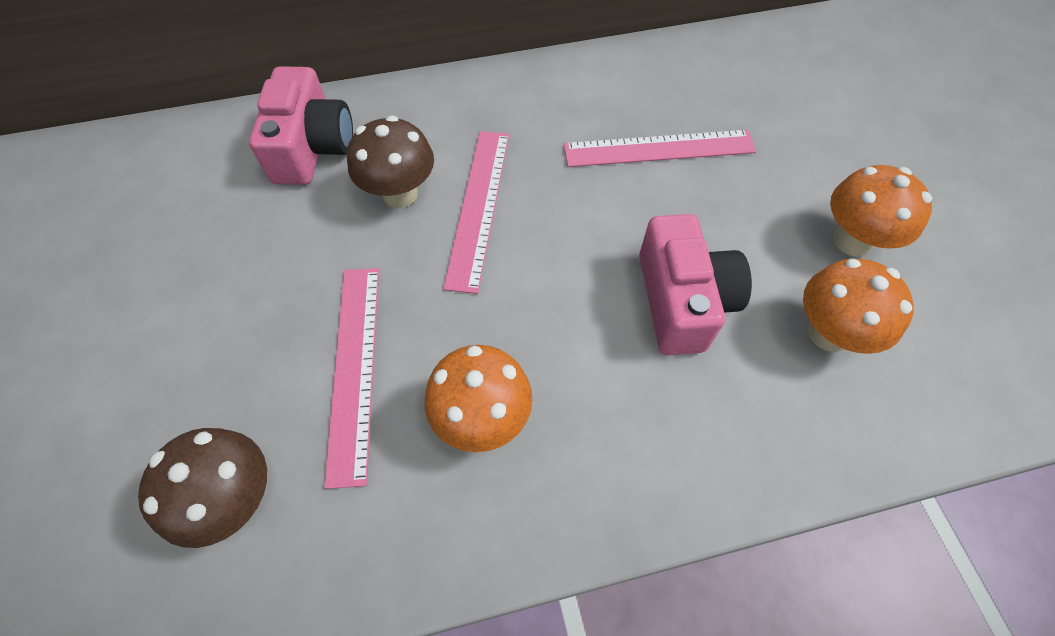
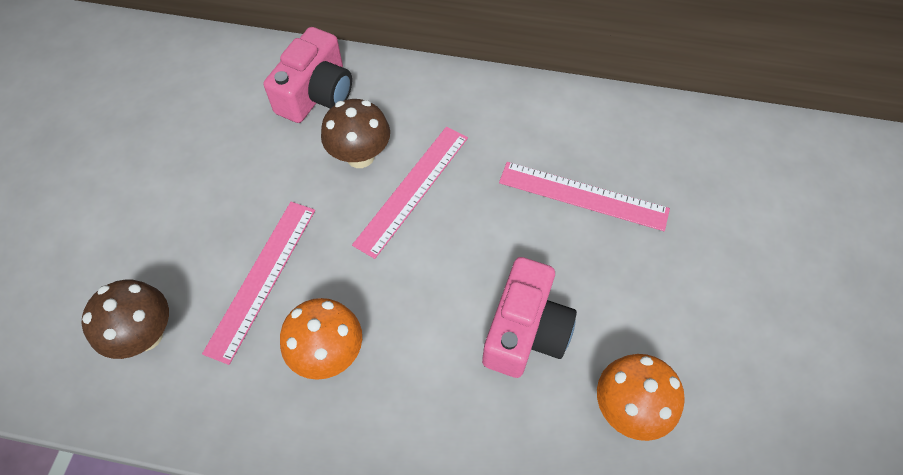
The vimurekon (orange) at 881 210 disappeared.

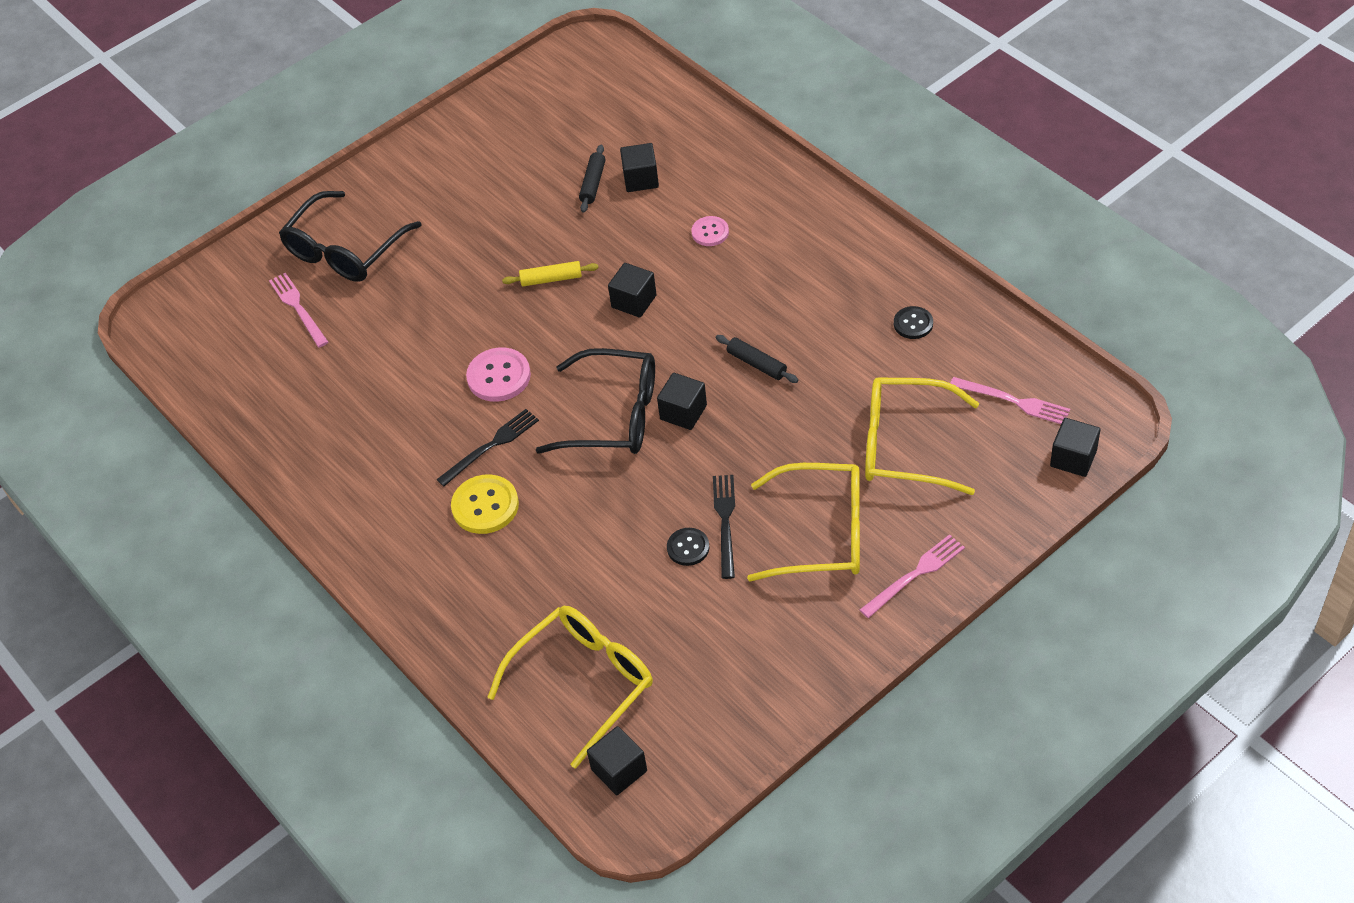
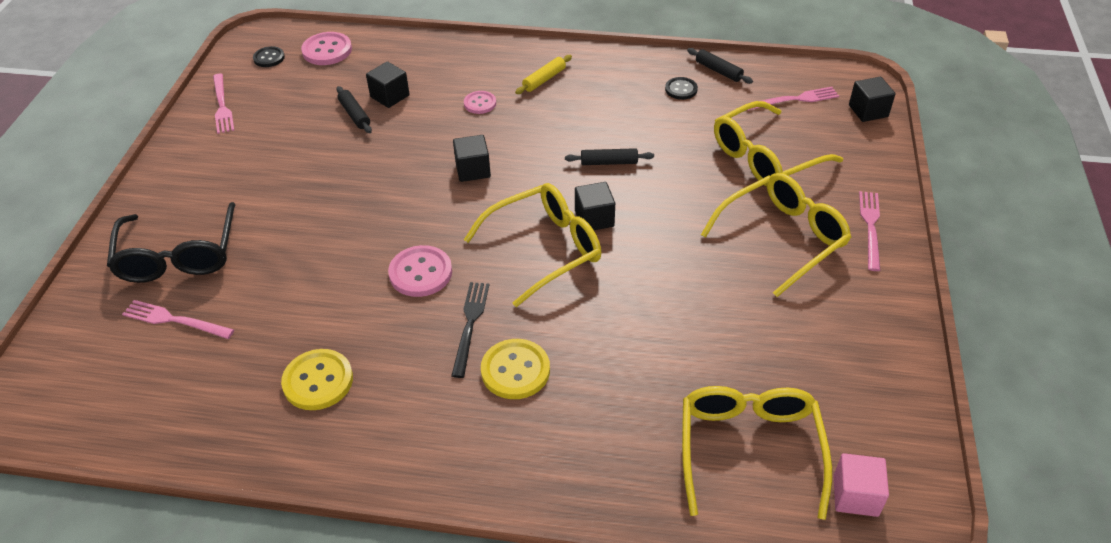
The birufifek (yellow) moved from 550 273 to 543 74. The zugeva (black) at 595 401 became the zugeva (yellow) at 532 245. The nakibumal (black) at 724 527 disappeared. The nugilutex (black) moved from 688 547 to 269 56. The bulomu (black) at 617 760 became the bulomu (pink) at 861 485. The nugilutex (pink) at 326 48 appeared. The birufifek (black) at 720 66 appeared. The nakibumal (pink) at 223 104 appeared. The nugilutex (yellow) at 317 379 appeared.

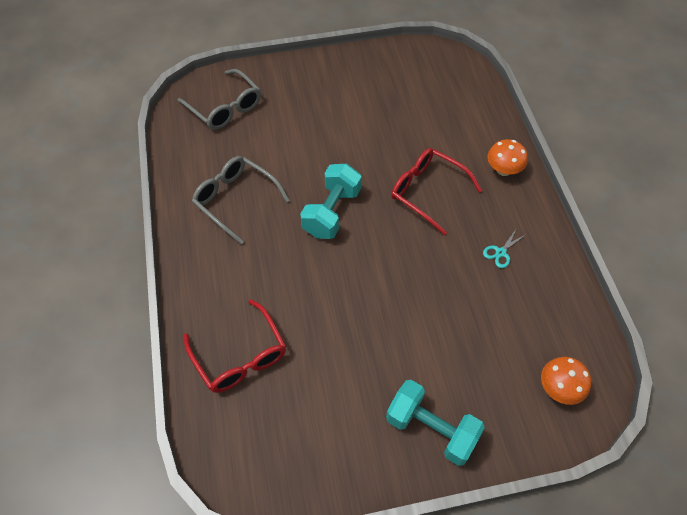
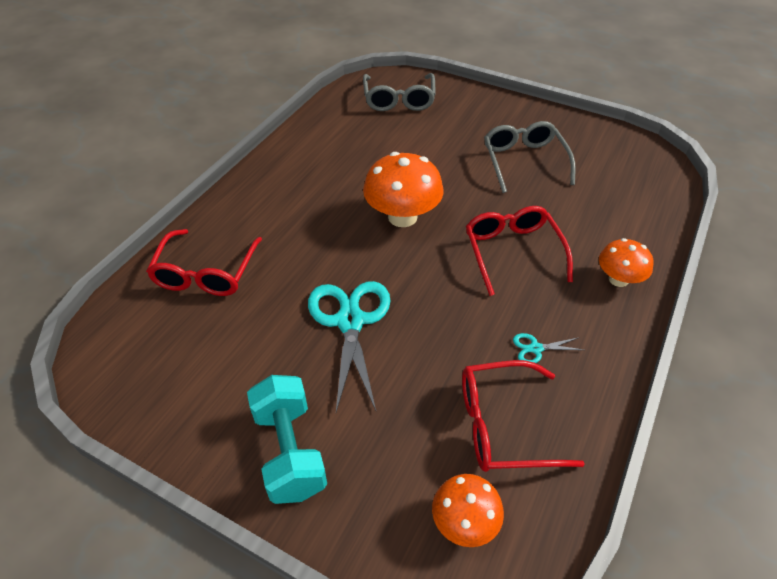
The zugeva (grey) moved from 241 200 to 529 157. The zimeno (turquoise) at 331 201 was replaced by the vimurekon (orange) at 403 189. The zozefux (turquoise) at 349 346 appeared. The zugeva (red) at 523 416 appeared.

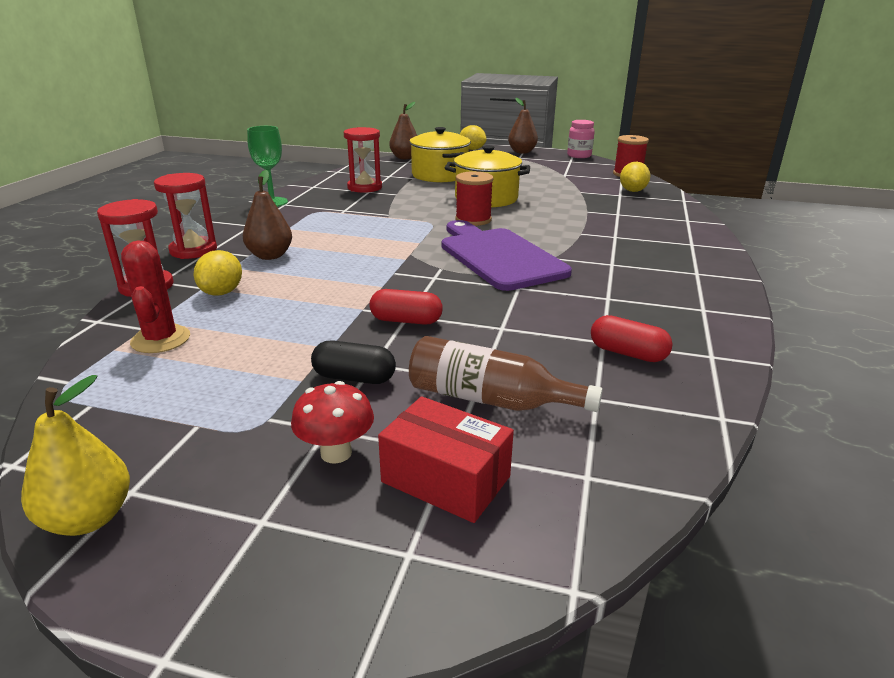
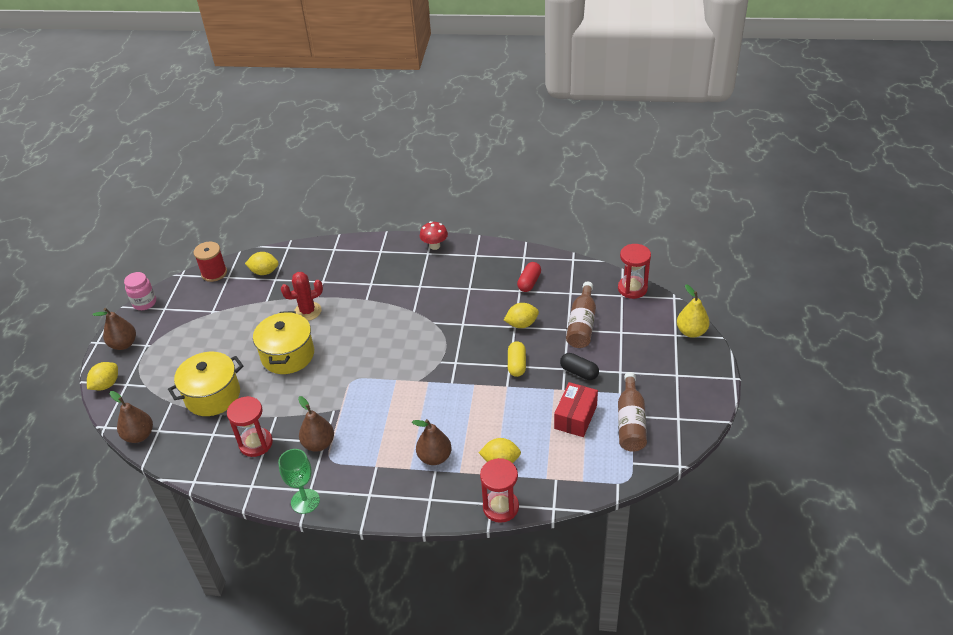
The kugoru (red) at 474 198 disappeared. The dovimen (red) moved from 185 216 to 634 271. The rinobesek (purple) at 507 255 disappeared. The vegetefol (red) moved from 155 296 to 302 296. The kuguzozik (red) at 406 307 became the kuguzozik (yellow) at 517 359. The kuguzozik (black) at 353 362 turned 60 degrees counterclockwise. The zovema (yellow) moved from 75 455 to 693 311. The vimurekon (red) moved from 332 422 to 434 235. The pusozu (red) moved from 446 459 to 576 409. The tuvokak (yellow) at 521 315 appeared. The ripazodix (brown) at 632 412 appeared. The zovema (brown) at 316 424 appeared.

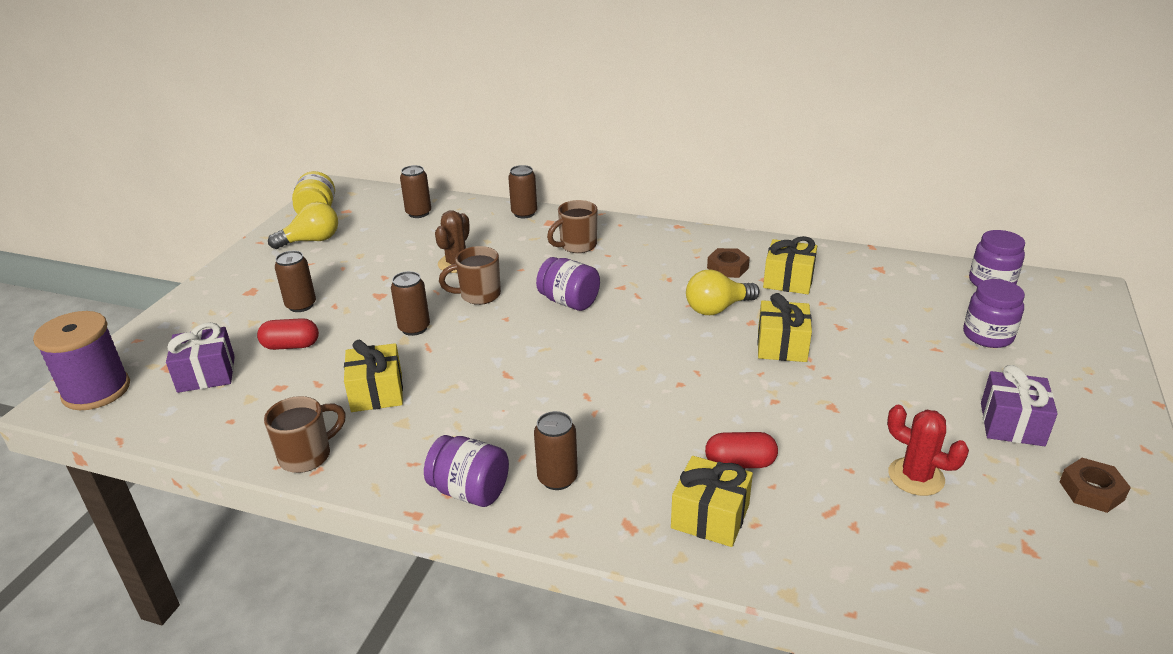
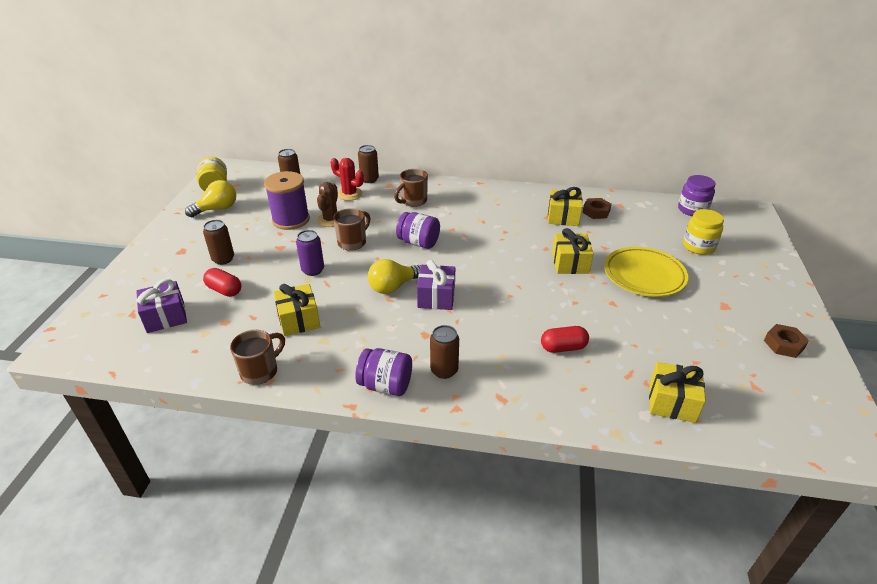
The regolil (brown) at 470 275 turned 150 degrees clockwise. The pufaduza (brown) moved from 728 263 to 597 208. The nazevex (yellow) moved from 723 292 to 394 276. The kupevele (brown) at 410 303 became the kupevele (purple) at 310 253. The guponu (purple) at 994 313 became the guponu (yellow) at 703 232. The kugoru (purple) moved from 81 360 to 287 200. The kuguzozik (red) at 288 334 turned 45 degrees clockwise. The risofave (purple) moved from 1019 405 to 436 285. The vegetefol (red) moved from 928 450 to 347 179. The risofave (yellow) moved from 712 501 to 677 392. The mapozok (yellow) at 646 272 appeared.

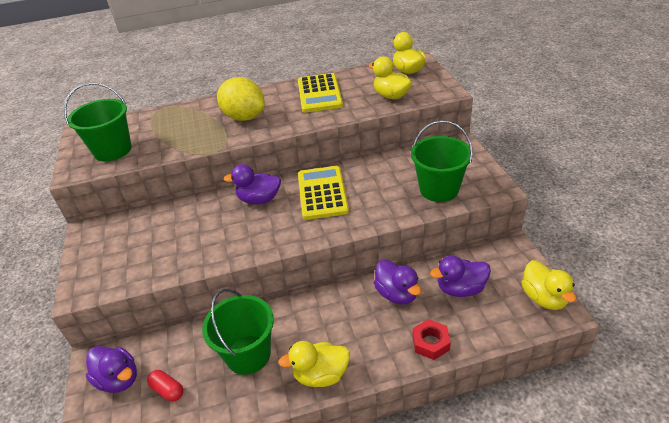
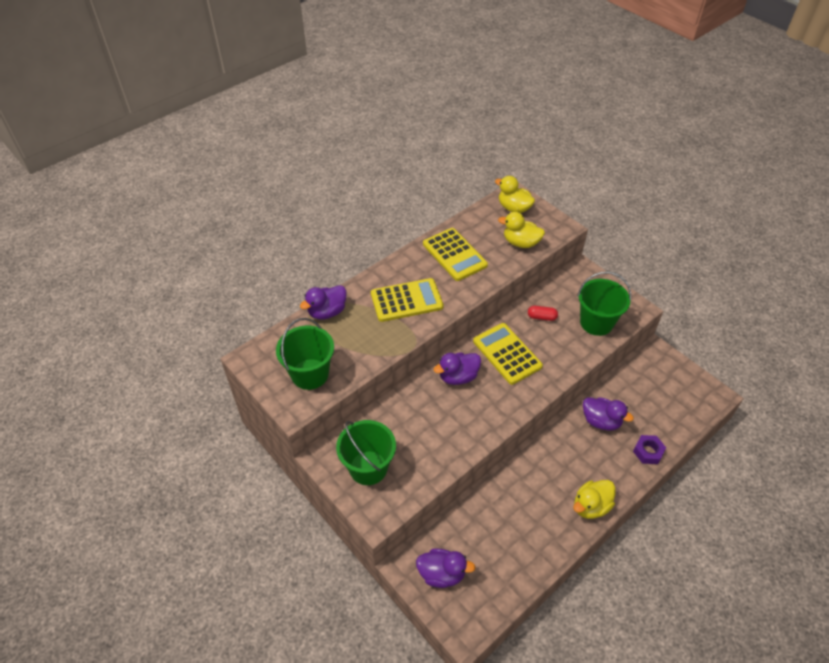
The tuvokak (yellow) at 241 99 was replaced by the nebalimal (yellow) at 407 300. The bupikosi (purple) moved from 460 276 to 323 302. The bupikosi (yellow) at 548 285 disappeared. The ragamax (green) moved from 238 332 to 366 452. The pufaduza (red) at 432 339 became the pufaduza (purple) at 649 449. The kuguzozik (red) moved from 165 386 to 543 313.

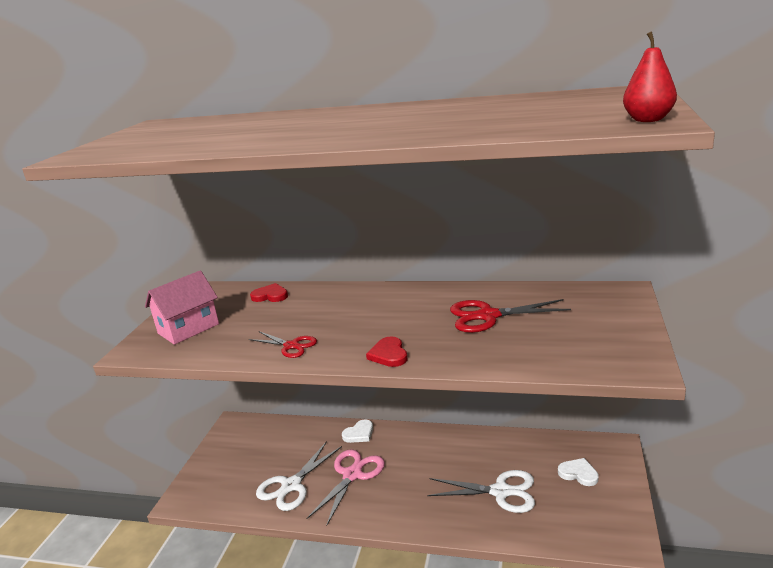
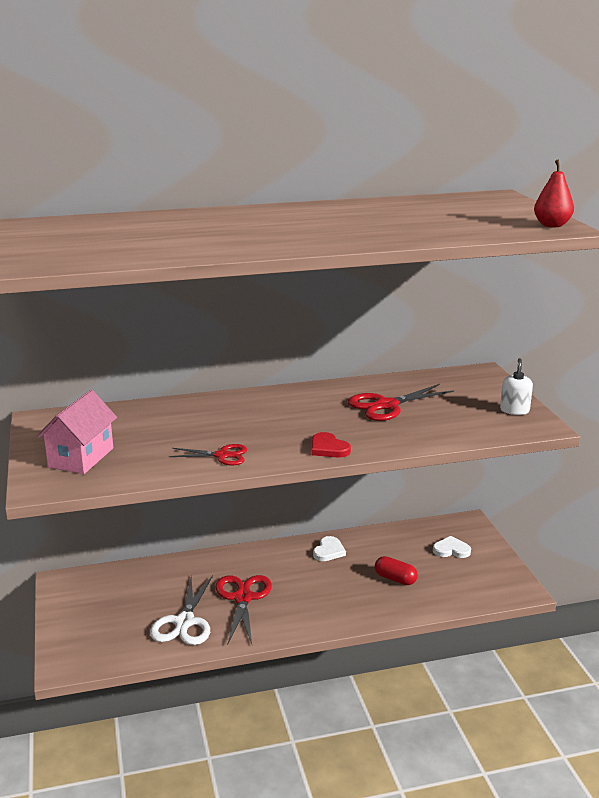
The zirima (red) at 269 292 disappeared. The zirima (white) moved from 357 431 to 329 548. The zozefux (pink) at 346 488 became the zozefux (red) at 243 610. The zozefux (white) at 481 491 was replaced by the kuguzozik (red) at 396 570. The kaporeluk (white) at 516 386 appeared.

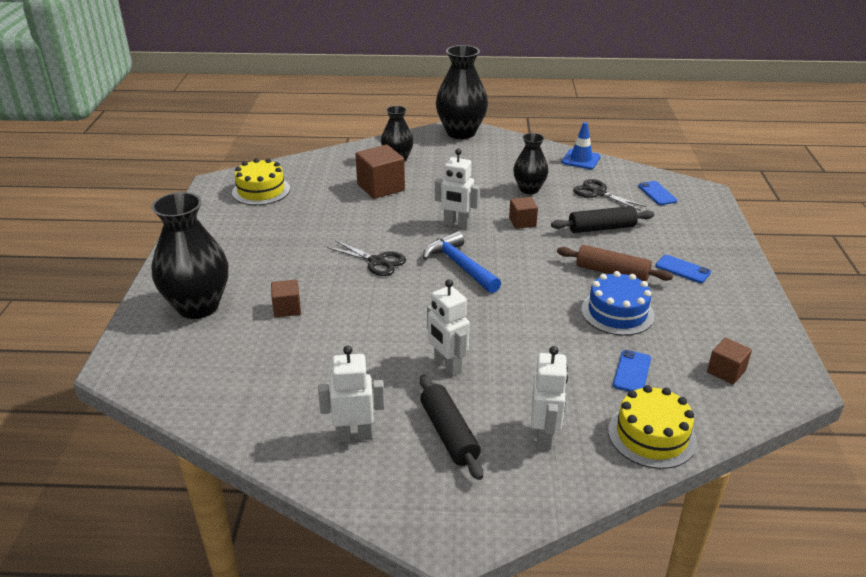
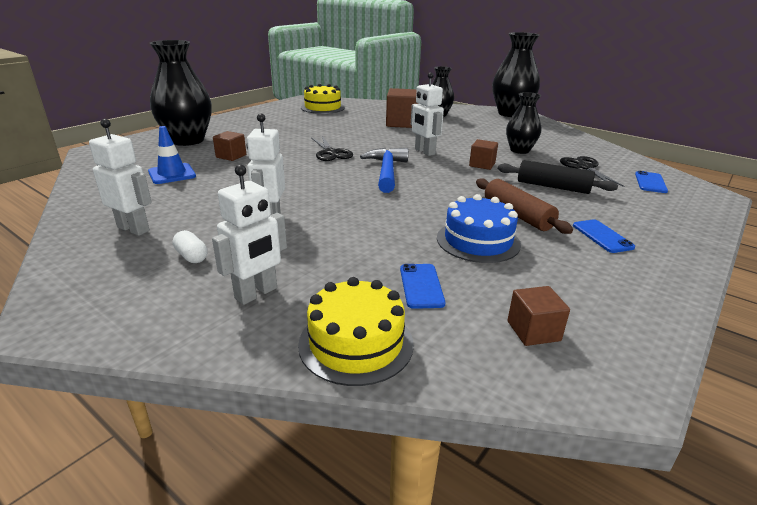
The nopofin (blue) moved from 581 145 to 172 155. The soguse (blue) at 632 371 turned 60 degrees counterclockwise. The birufifek (black) at 451 427 was replaced by the kuguzozik (white) at 190 246.

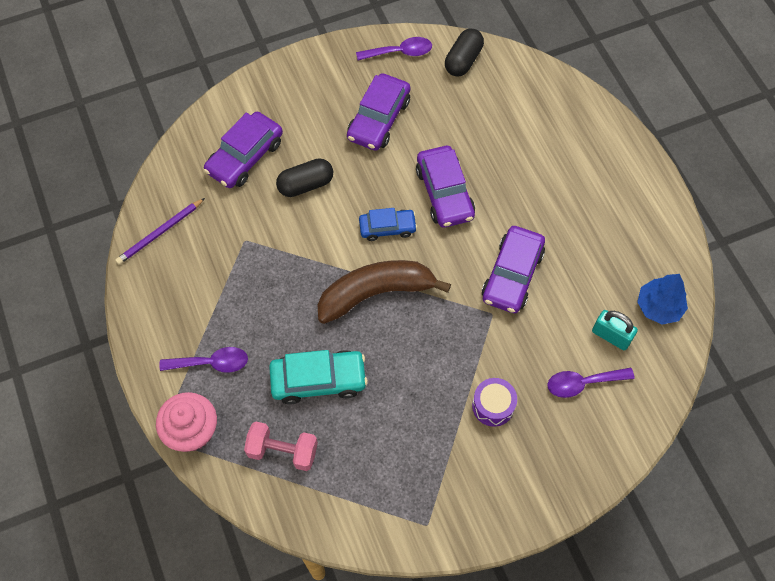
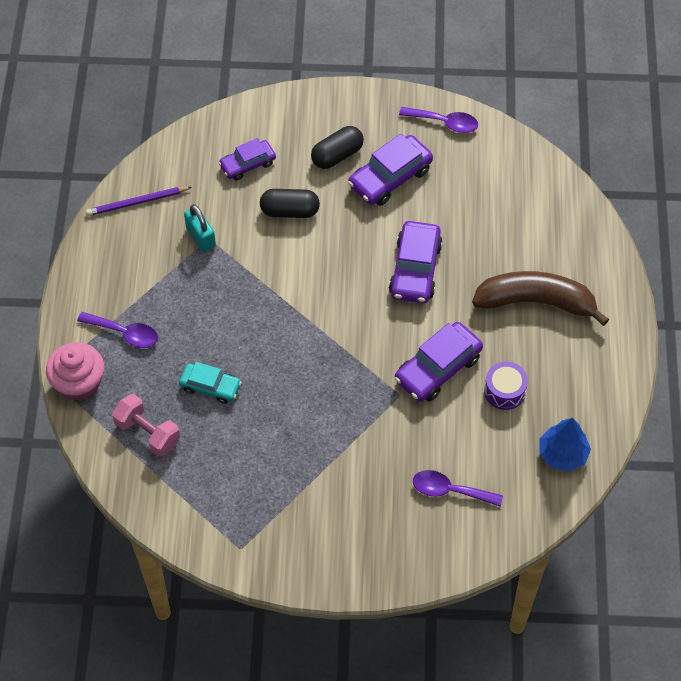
The kuguzozik (black) moved from 464 52 to 337 147. The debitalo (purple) at 243 150 changed to 0.64 times the size. The debitalo (blue) at 388 224 disappeared. The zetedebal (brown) moved from 384 292 to 540 298. The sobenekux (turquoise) moved from 615 330 to 200 228. The debitalo (turquoise) at 318 377 changed to 0.64 times the size. The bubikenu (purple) moved from 494 402 to 506 386.

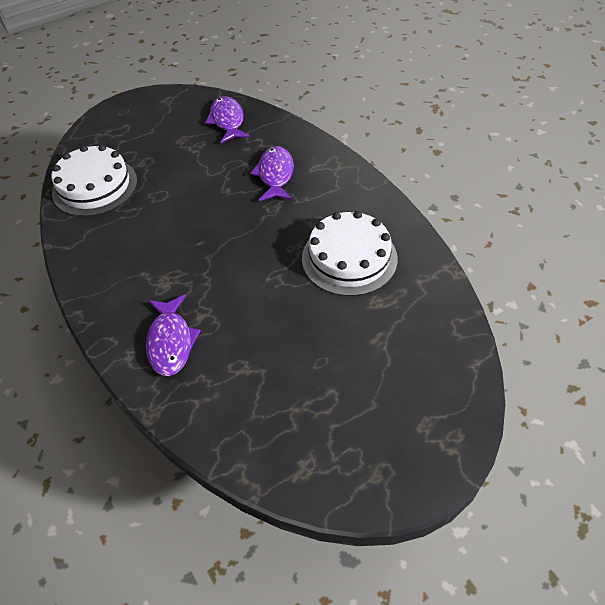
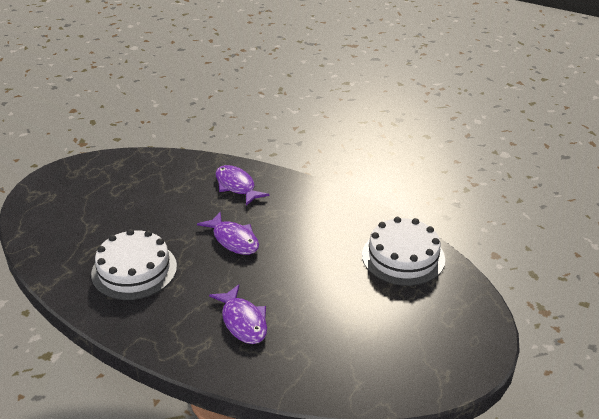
The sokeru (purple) moved from 227 119 to 228 233.

